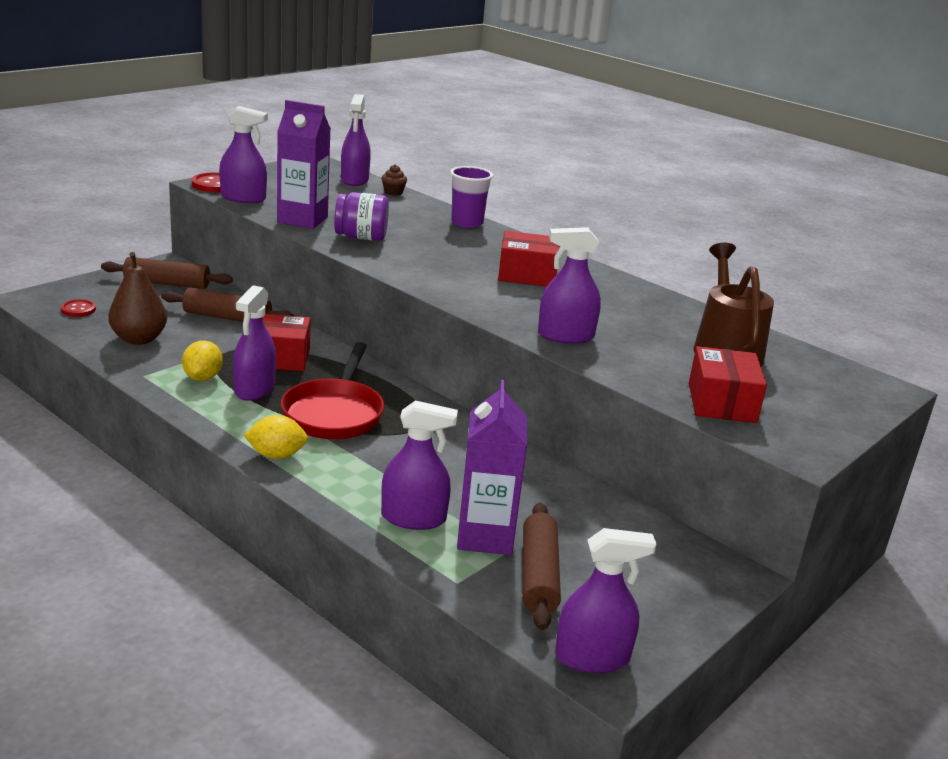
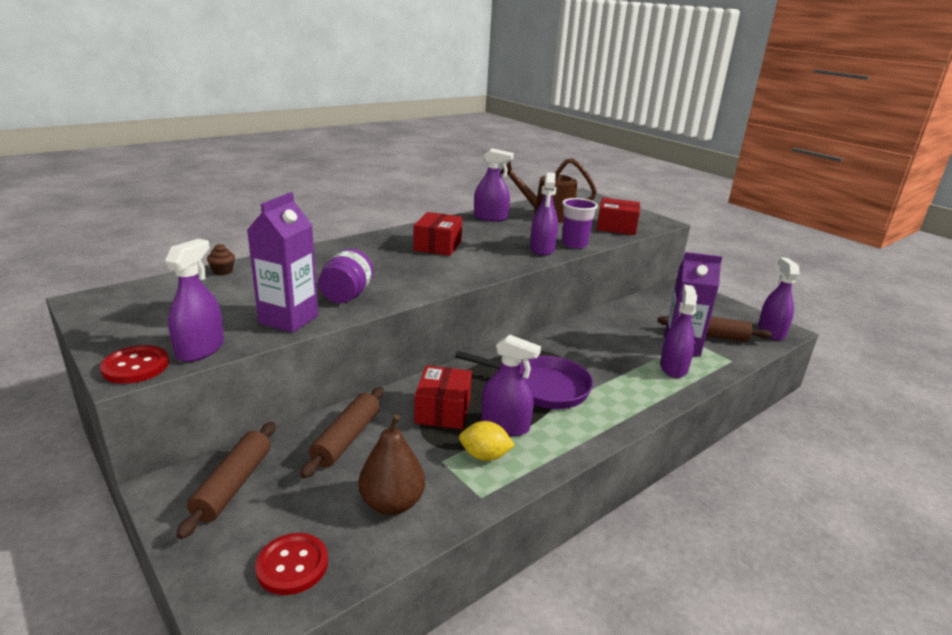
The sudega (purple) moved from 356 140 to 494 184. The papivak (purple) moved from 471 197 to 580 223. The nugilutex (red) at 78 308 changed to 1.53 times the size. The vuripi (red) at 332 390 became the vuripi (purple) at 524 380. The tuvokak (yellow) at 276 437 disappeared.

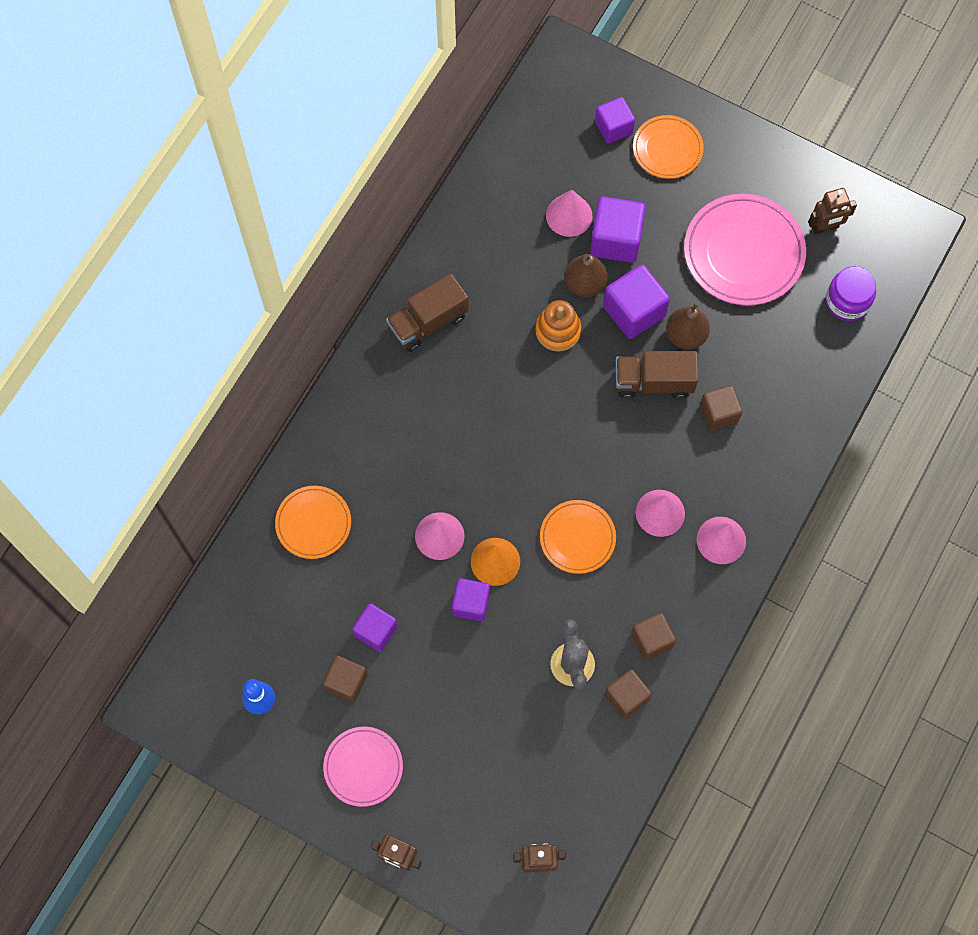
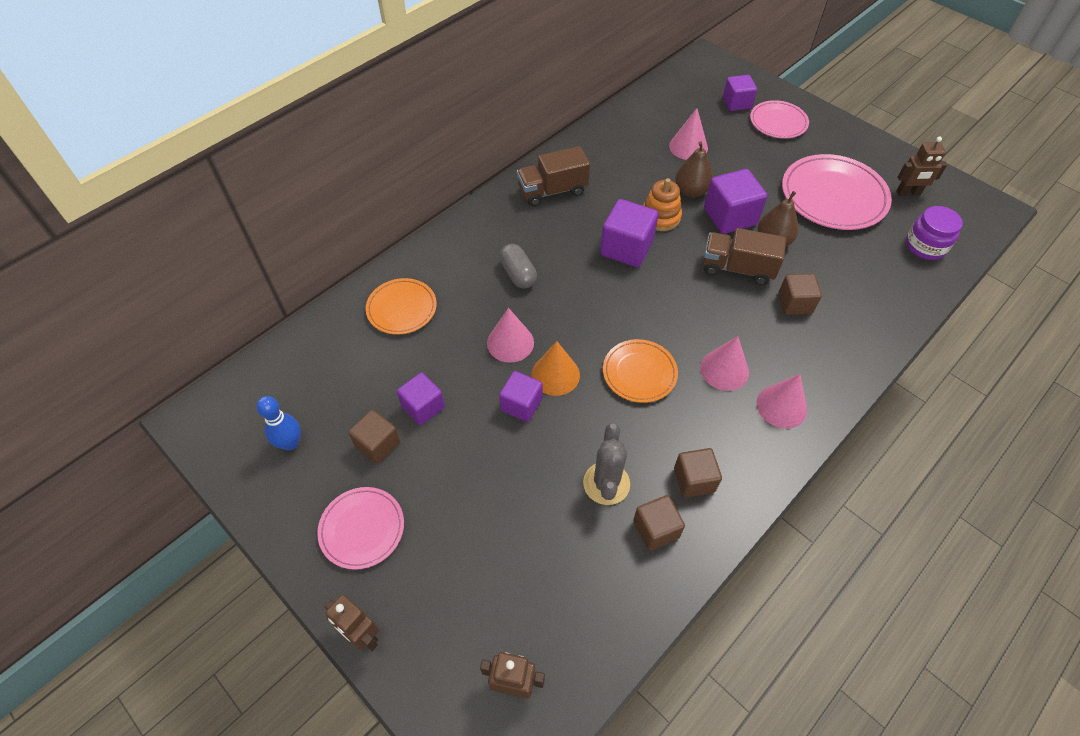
The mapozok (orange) at 668 147 became the mapozok (pink) at 779 119. The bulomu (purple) moved from 618 229 to 629 233. The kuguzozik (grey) at 518 266 appeared.

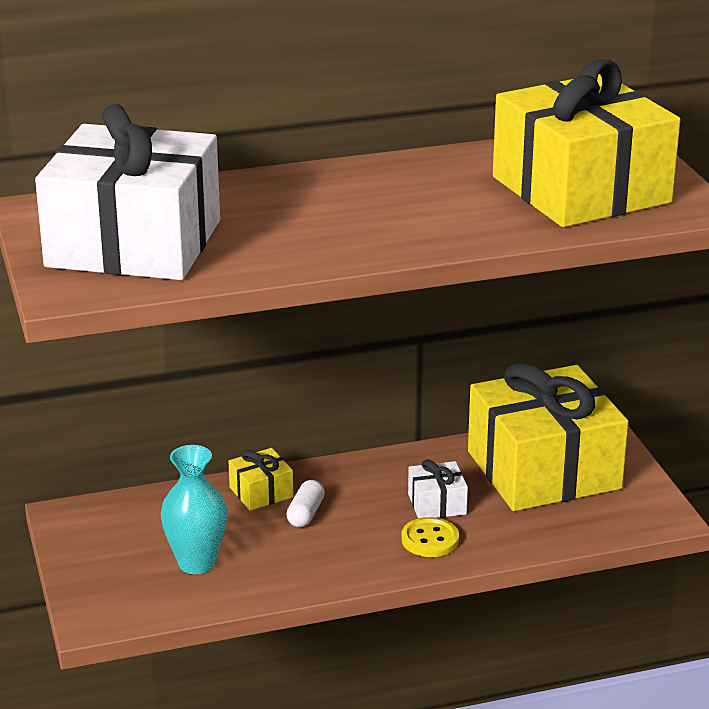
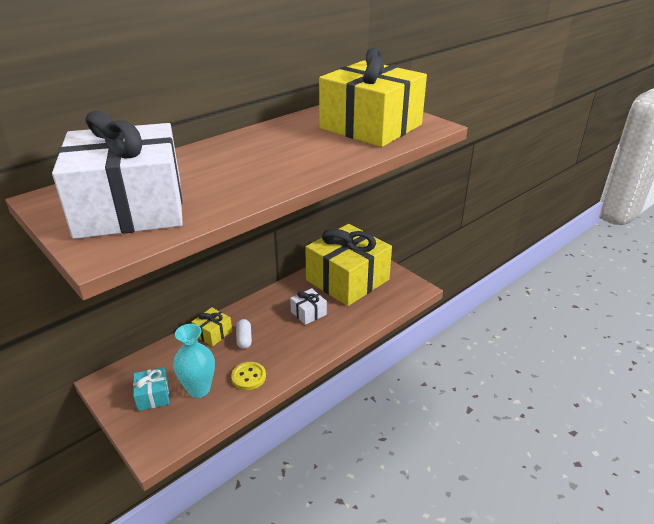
The nugilutex (yellow) moved from 430 537 to 248 376. The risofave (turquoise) at 151 389 appeared.

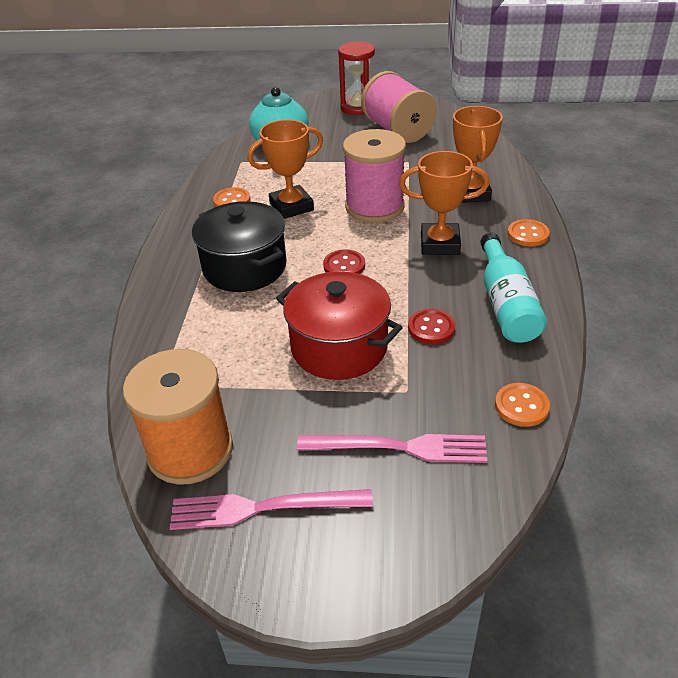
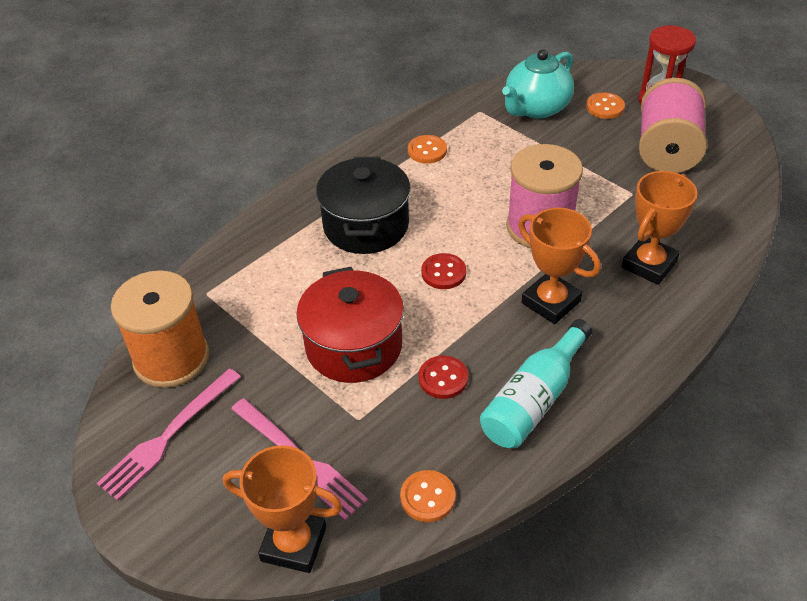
The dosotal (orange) moved from 285 169 to 282 509. The nugilutex (orange) moved from 528 233 to 605 105. The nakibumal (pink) at 271 509 turned 90 degrees counterclockwise.

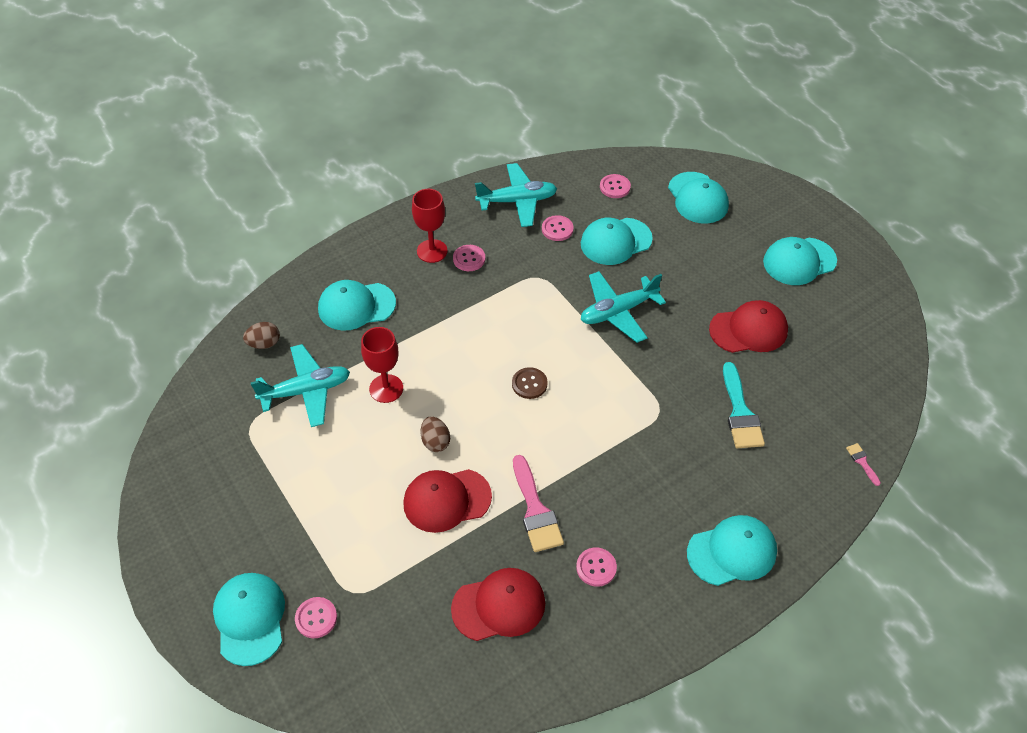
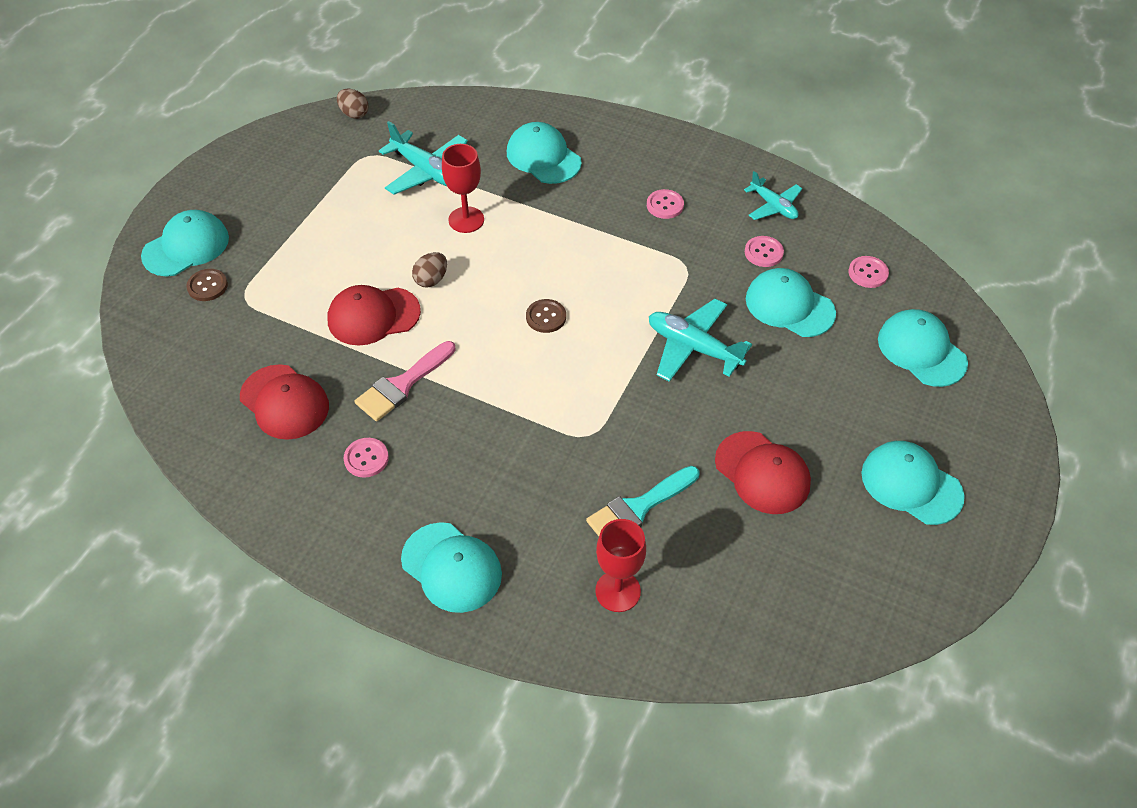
The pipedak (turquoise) at 516 195 changed to 0.65 times the size. The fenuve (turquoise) at 698 198 turned 105 degrees clockwise. The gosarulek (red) moved from 429 226 to 620 565. The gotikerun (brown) moved from 261 335 to 352 104. The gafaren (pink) at 863 464 disappeared. The fenuve (red) at 447 501 turned 60 degrees counterclockwise. The nugilutex (pink) at 316 617 became the nugilutex (brown) at 207 285.

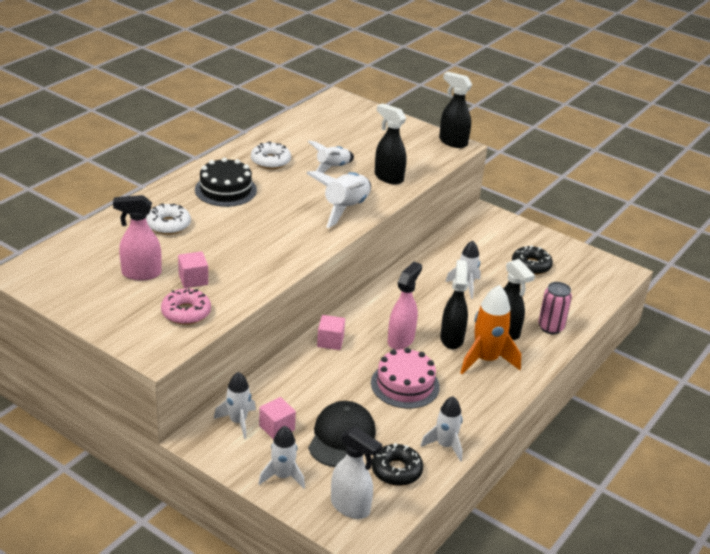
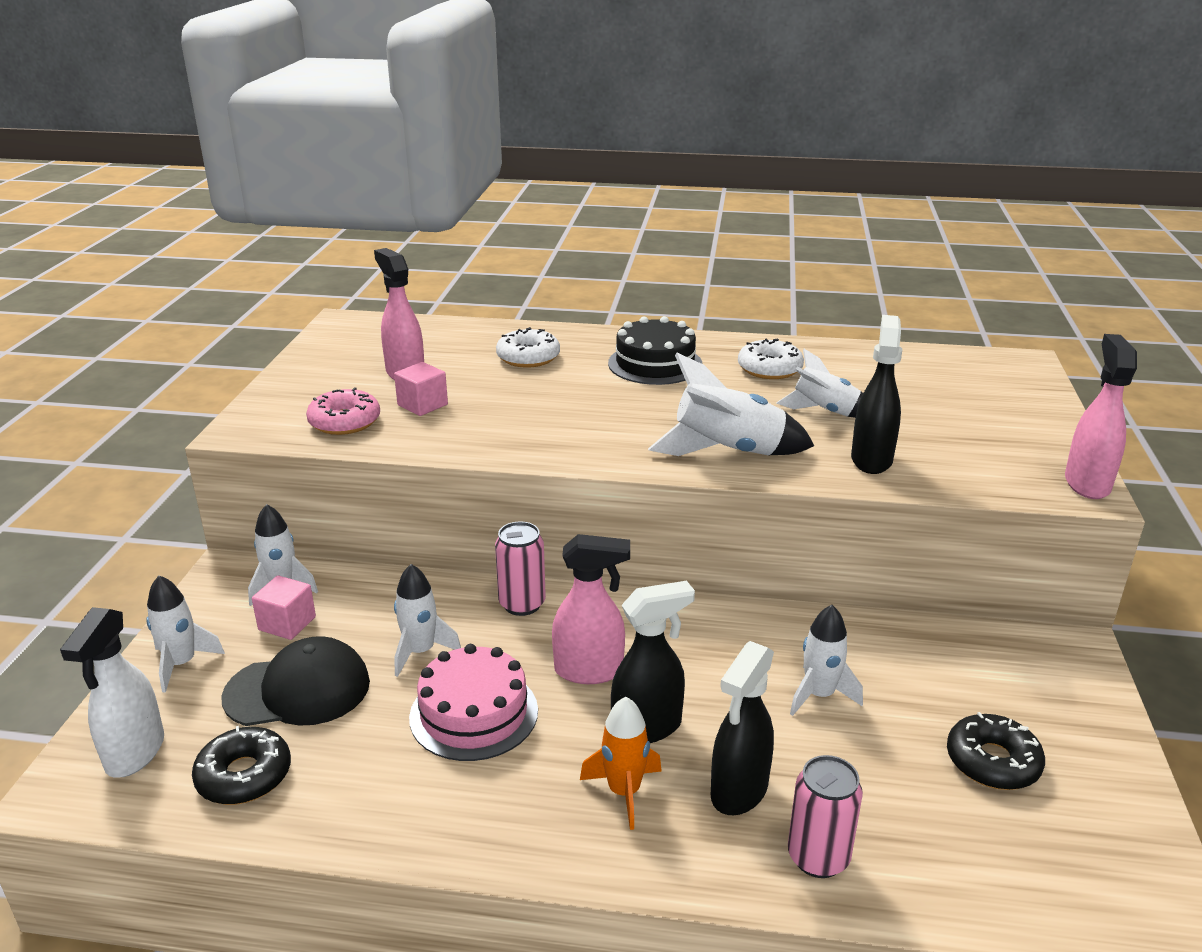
The sudega (black) at 455 110 became the sudega (pink) at 1101 416. The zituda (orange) at 490 330 changed to 0.65 times the size. The bulomu (pink) at 331 332 was replaced by the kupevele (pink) at 520 568. The zituda (white) moved from 442 429 to 427 620.

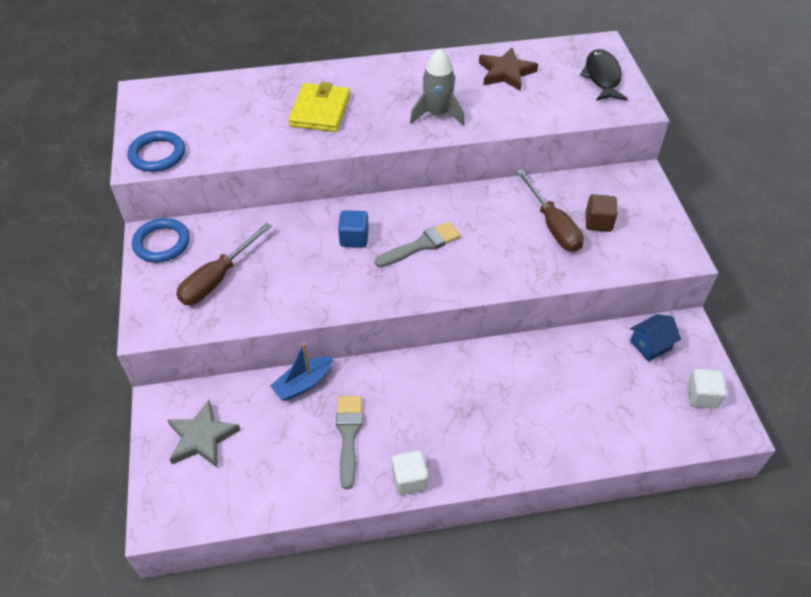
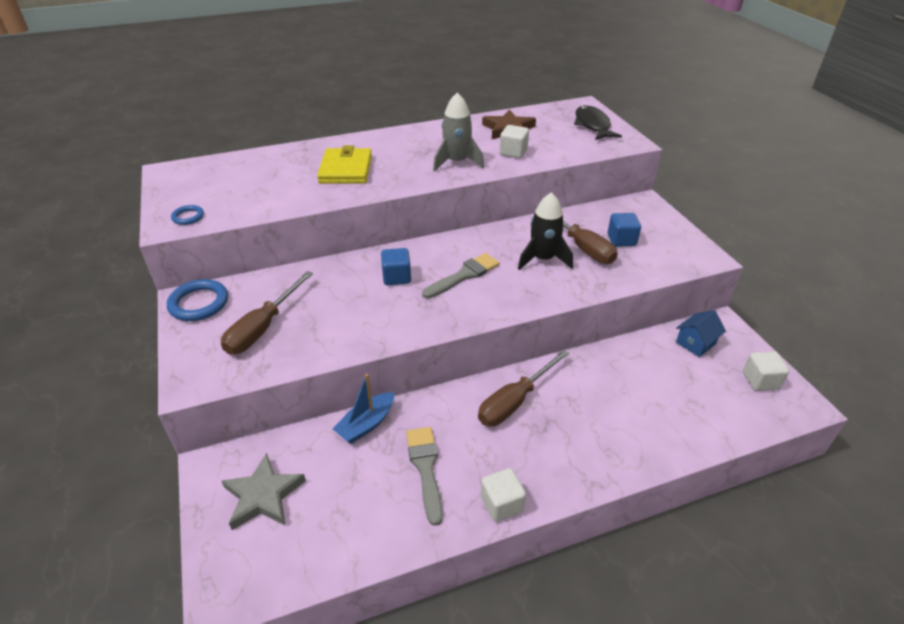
The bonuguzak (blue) at 156 151 changed to 0.55 times the size. The bulomu (brown) at 602 213 became the bulomu (blue) at 624 230. The bulomu (white) at 514 141 appeared. The zituda (black) at 545 231 appeared. The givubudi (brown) at 523 388 appeared.

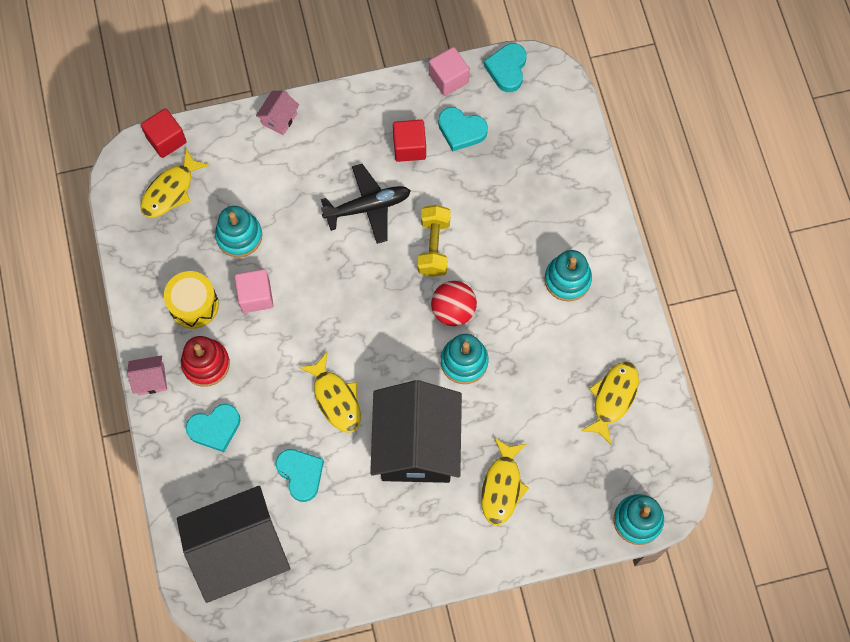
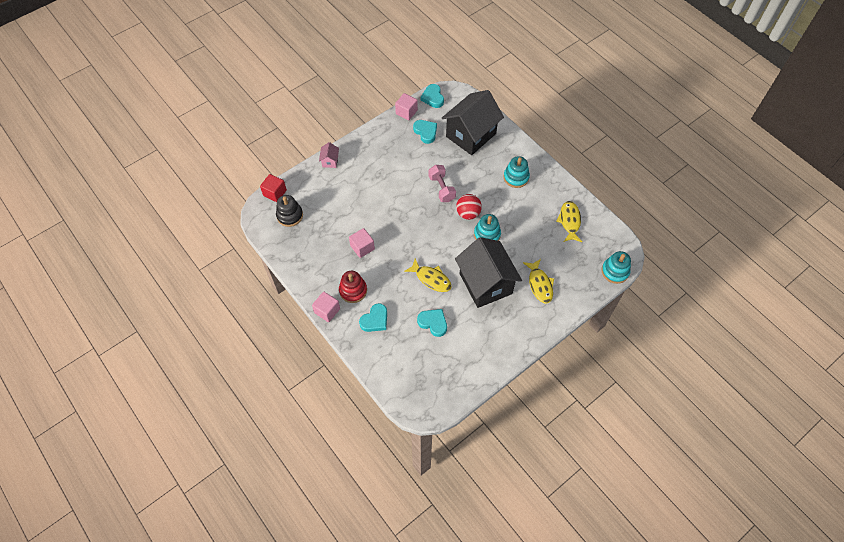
The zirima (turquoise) at 463 129 turned 120 degrees counterclockwise. The bulomu (red) at 409 141 disappeared. The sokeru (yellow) at 175 183 was replaced by the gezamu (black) at 289 211. The pipedak (black) at 366 204 disappeared. The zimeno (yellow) at 434 241 became the zimeno (pink) at 442 183. The gezamu (turquoise) at 238 231 disappeared. The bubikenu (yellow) at 191 300 disappeared. The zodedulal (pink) at 147 375 was replaced by the bulomu (pink) at 326 307. The zodedulal (black) moved from 233 544 to 473 122.

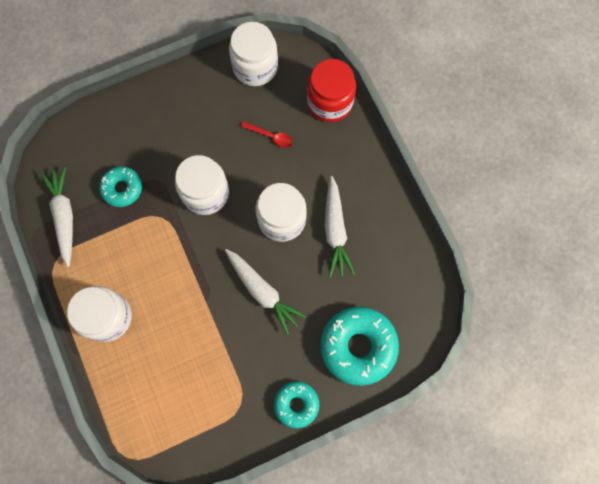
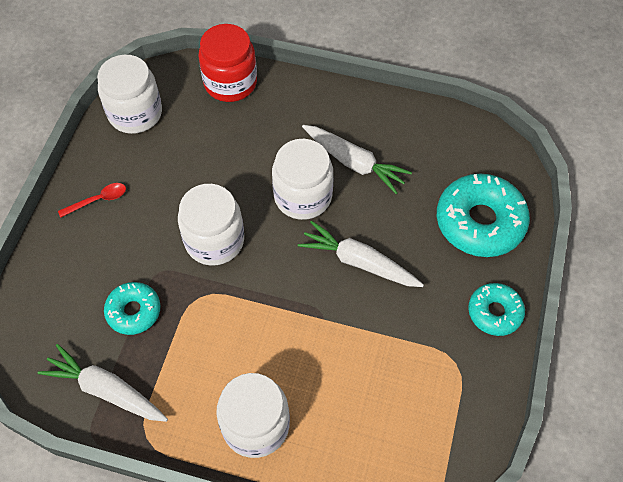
The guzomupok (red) moved from 267 134 to 92 200. The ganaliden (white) at 266 292 turned 150 degrees counterclockwise.

